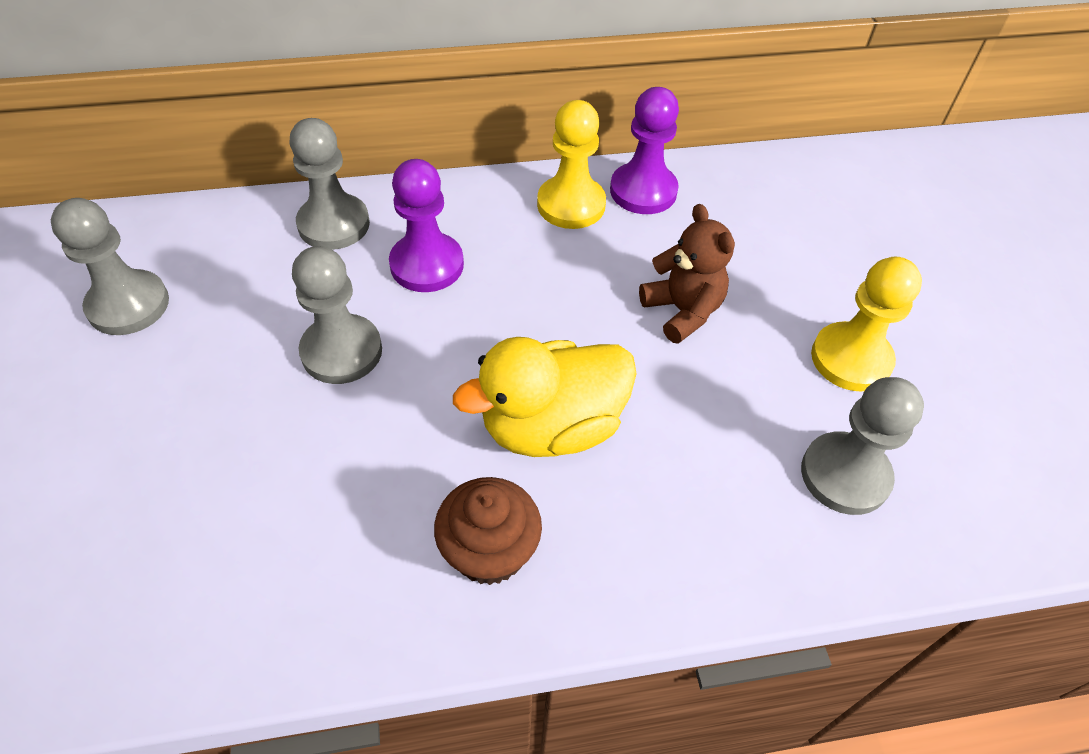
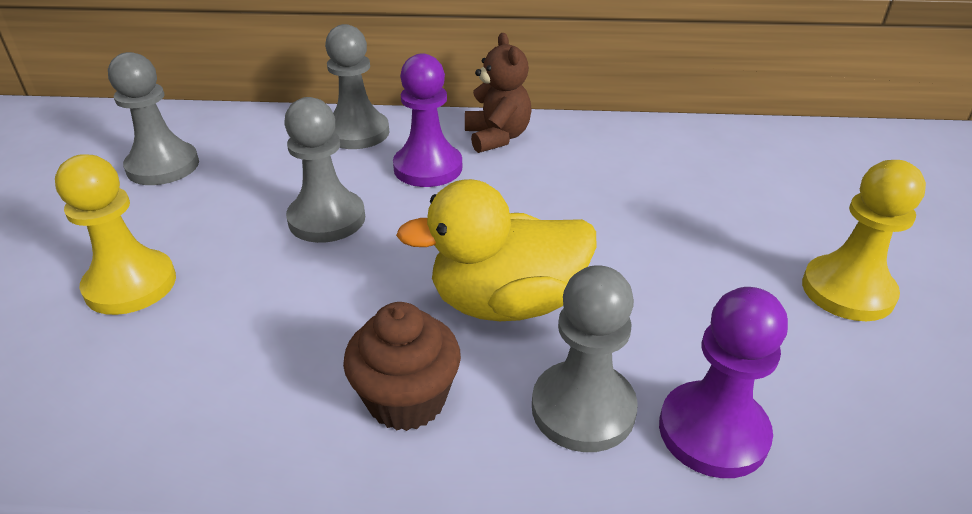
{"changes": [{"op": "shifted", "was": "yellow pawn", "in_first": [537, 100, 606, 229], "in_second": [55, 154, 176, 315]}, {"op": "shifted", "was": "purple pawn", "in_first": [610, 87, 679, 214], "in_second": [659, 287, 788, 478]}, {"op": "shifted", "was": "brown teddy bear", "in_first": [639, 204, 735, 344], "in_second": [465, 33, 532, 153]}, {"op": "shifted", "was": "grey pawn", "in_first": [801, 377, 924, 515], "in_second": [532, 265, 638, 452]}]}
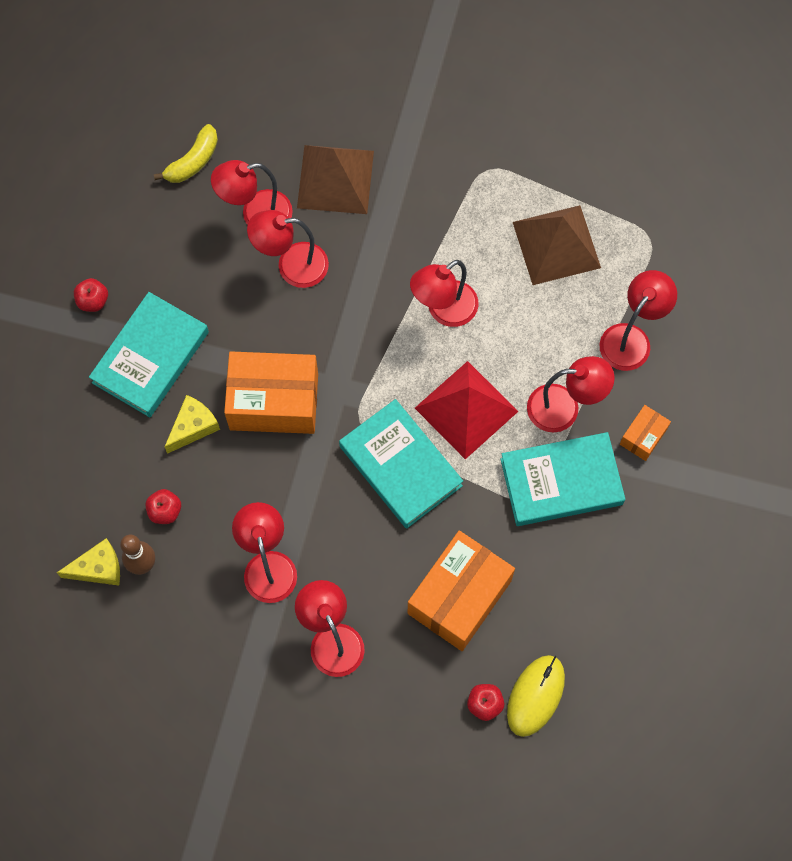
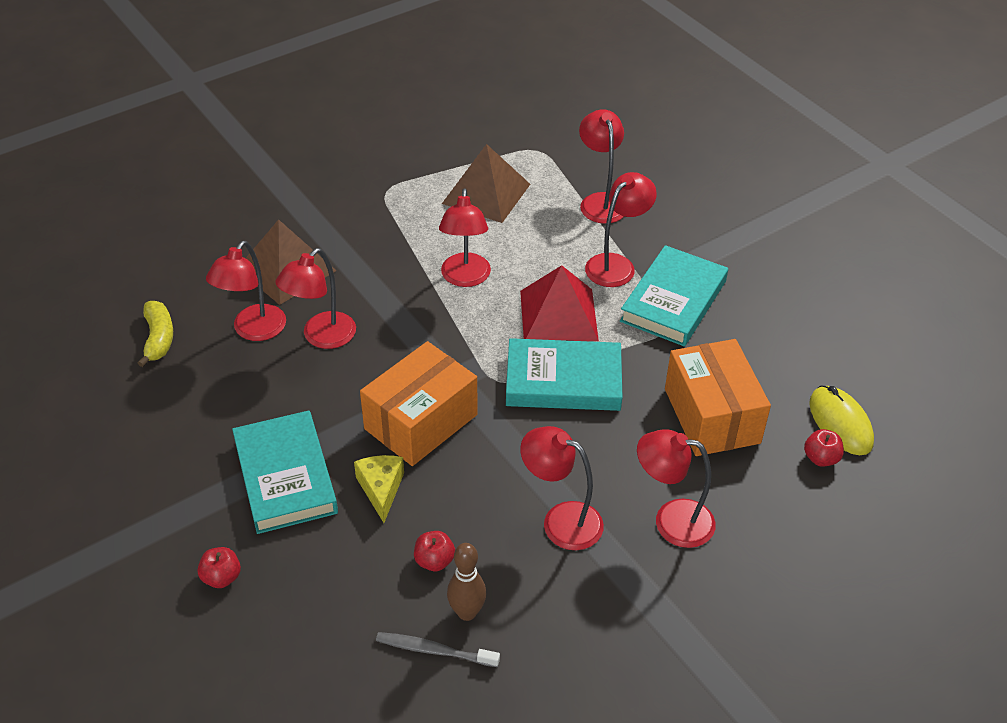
{"changes": [{"op": "swapped", "was": "yellow cheese", "now": "grey toothbrush", "in_first": [57, 538, 120, 586], "in_second": [376, 632, 500, 667]}, {"op": "shifted", "was": "red apple", "in_first": [74, 278, 108, 312], "in_second": [197, 547, 241, 588]}, {"op": "gone", "was": "orange box", "in_first": [620, 405, 671, 461]}]}
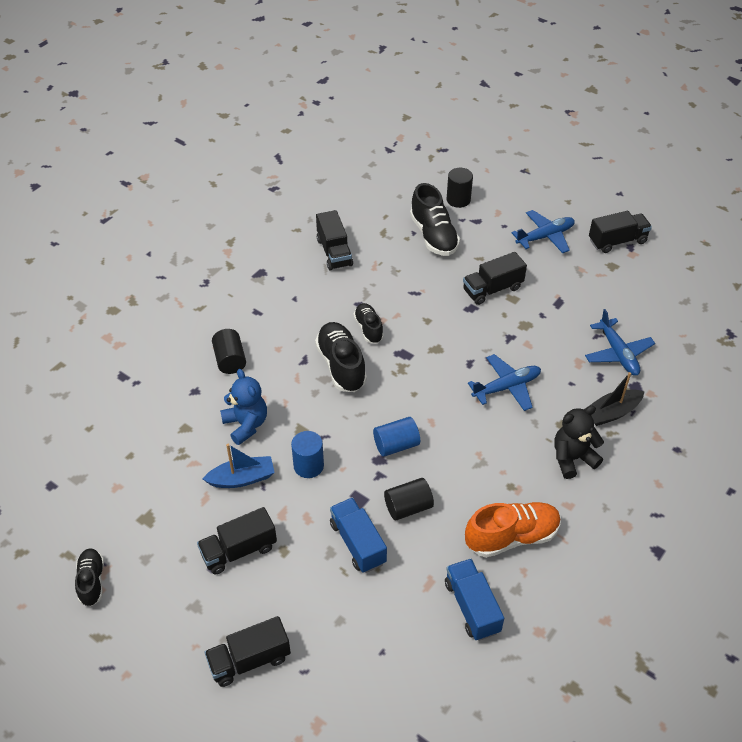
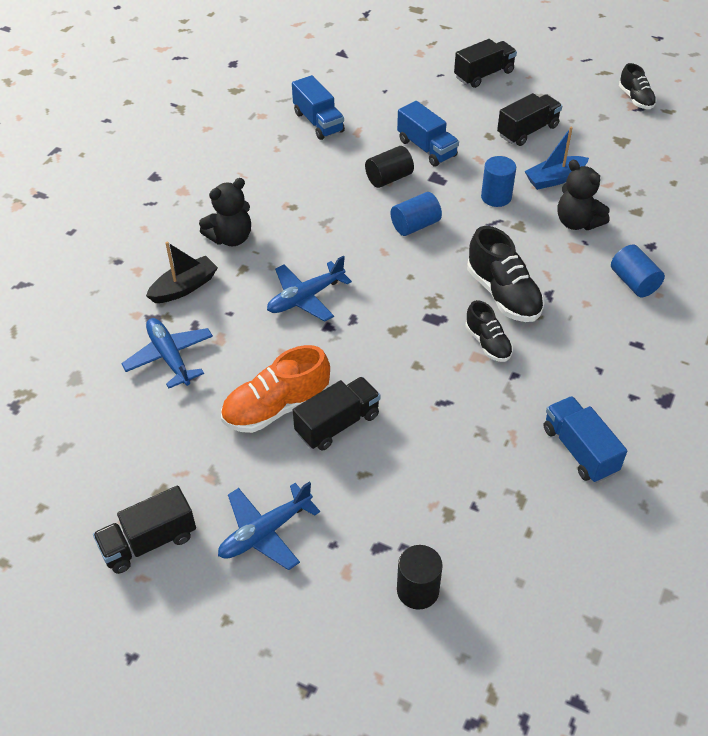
{"changes": [{"op": "repainted", "was": "black cylinder", "now": "blue cylinder", "in_first": [212, 329, 246, 374], "in_second": [611, 245, 665, 297]}, {"op": "repainted", "was": "blue teddy bear", "now": "black teddy bear", "in_first": [220, 369, 267, 445], "in_second": [557, 160, 610, 230]}, {"op": "repainted", "was": "black truck", "now": "blue truck", "in_first": [316, 210, 353, 271], "in_second": [544, 396, 627, 483]}, {"op": "gone", "was": "black shoe", "in_first": [410, 183, 460, 256]}, {"op": "shifted", "was": "orange shoe", "in_first": [465, 502, 561, 558], "in_second": [221, 345, 330, 433]}]}
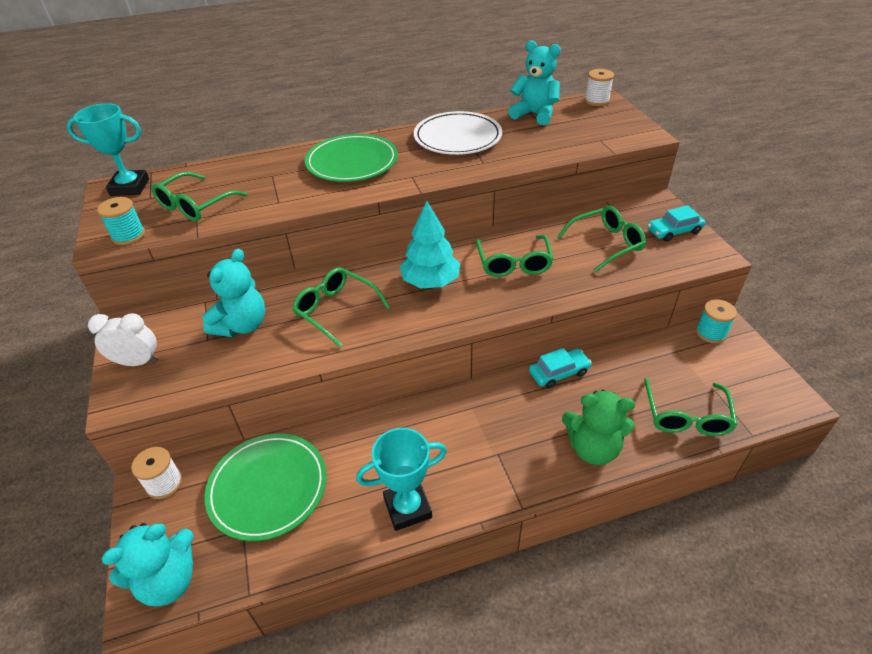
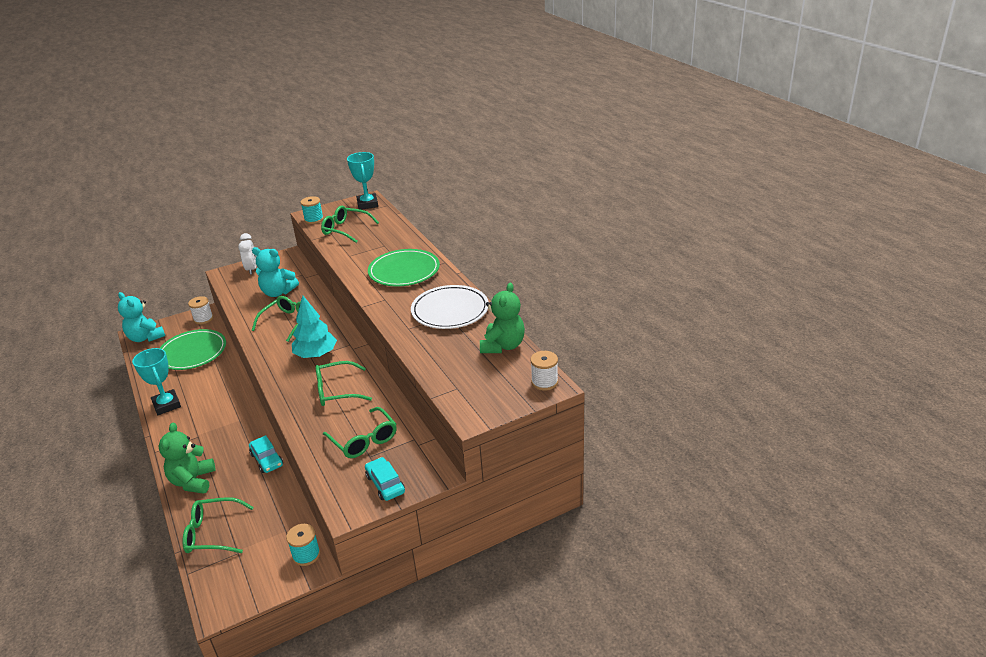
{"changes": [{"op": "repainted", "was": "turquoise teddy bear", "now": "green teddy bear", "in_first": [508, 40, 561, 125], "in_second": [480, 283, 525, 353]}]}
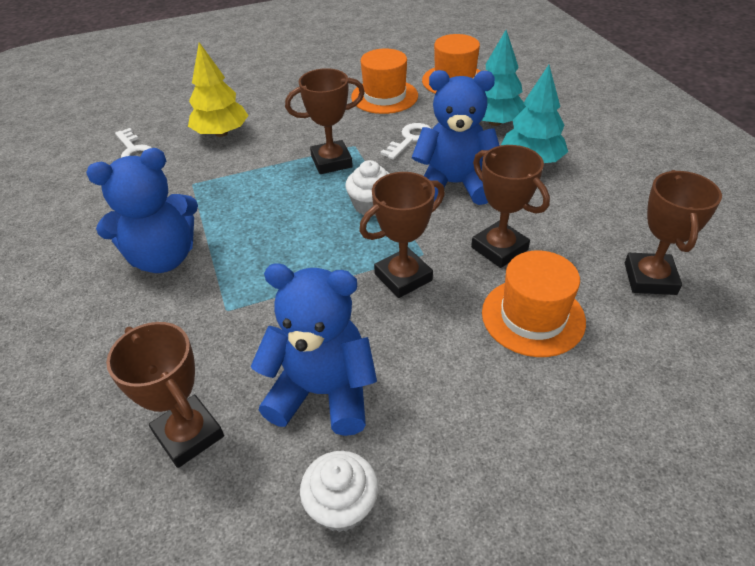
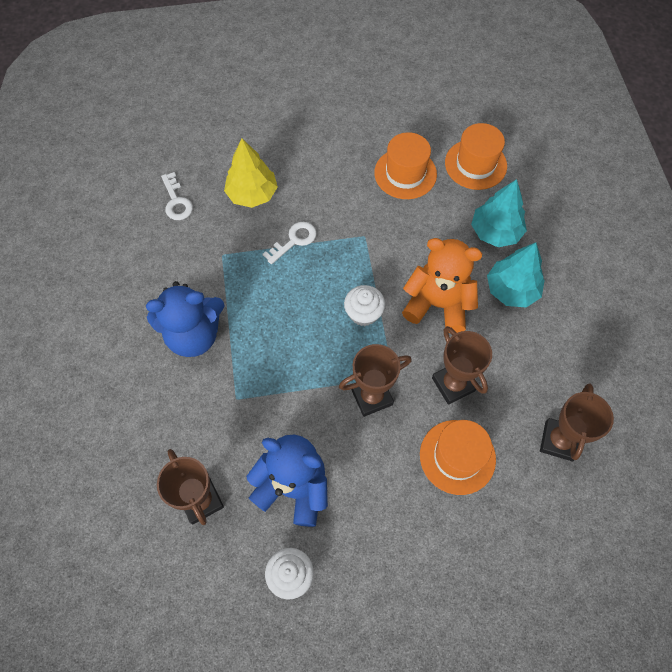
{"changes": [{"op": "gone", "was": "brown trophy", "in_first": [285, 68, 365, 174]}, {"op": "shifted", "was": "white key", "in_first": [380, 123, 432, 160], "in_second": [263, 222, 317, 264]}, {"op": "repainted", "was": "blue teddy bear", "now": "orange teddy bear", "in_first": [412, 70, 500, 205], "in_second": [402, 238, 482, 333]}]}
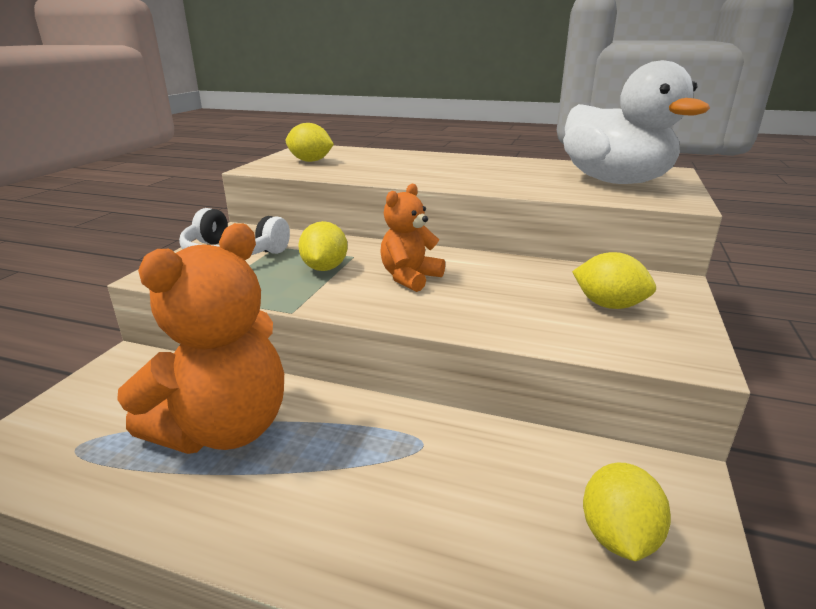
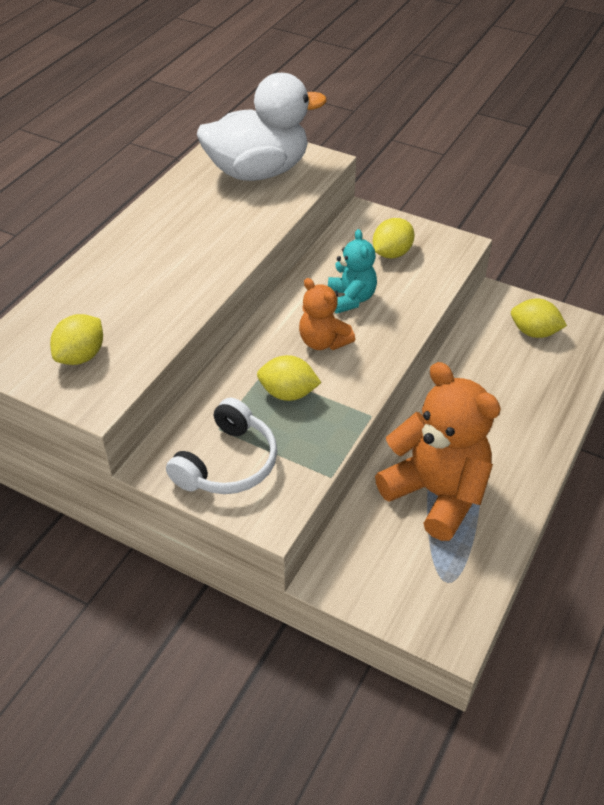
{"changes": [{"op": "new", "now": "turquoise teddy bear", "in_second": [328, 229, 377, 314]}]}
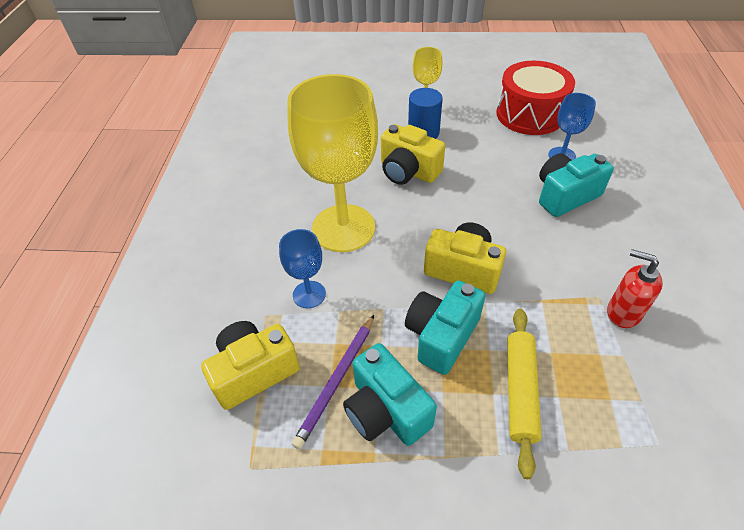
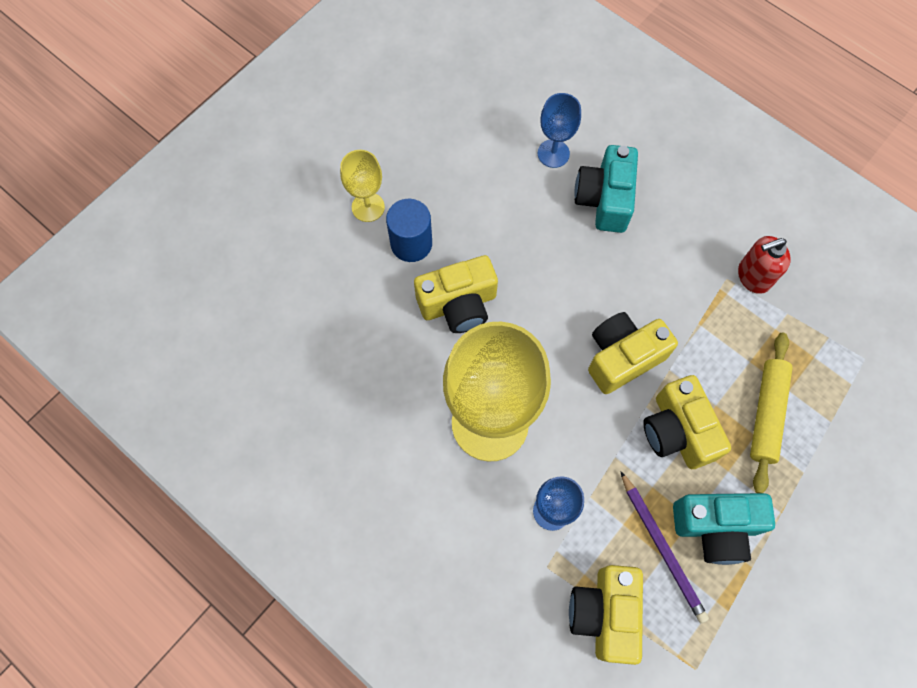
{"changes": [{"op": "repainted", "was": "turquoise camera", "now": "yellow camera", "in_first": [405, 280, 485, 375], "in_second": [643, 375, 731, 469]}, {"op": "gone", "was": "red drum", "in_first": [496, 61, 575, 135]}, {"op": "rotated", "was": "yellow rolling pin", "in_first": [507, 309, 542, 479], "in_second": [750, 333, 793, 493], "clockwise": 60}]}
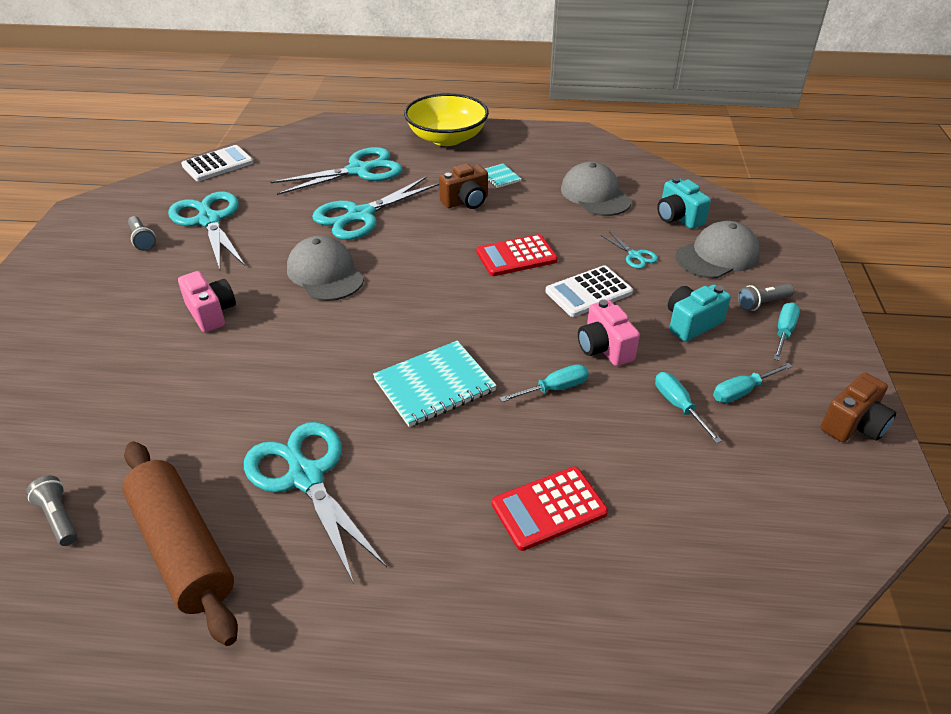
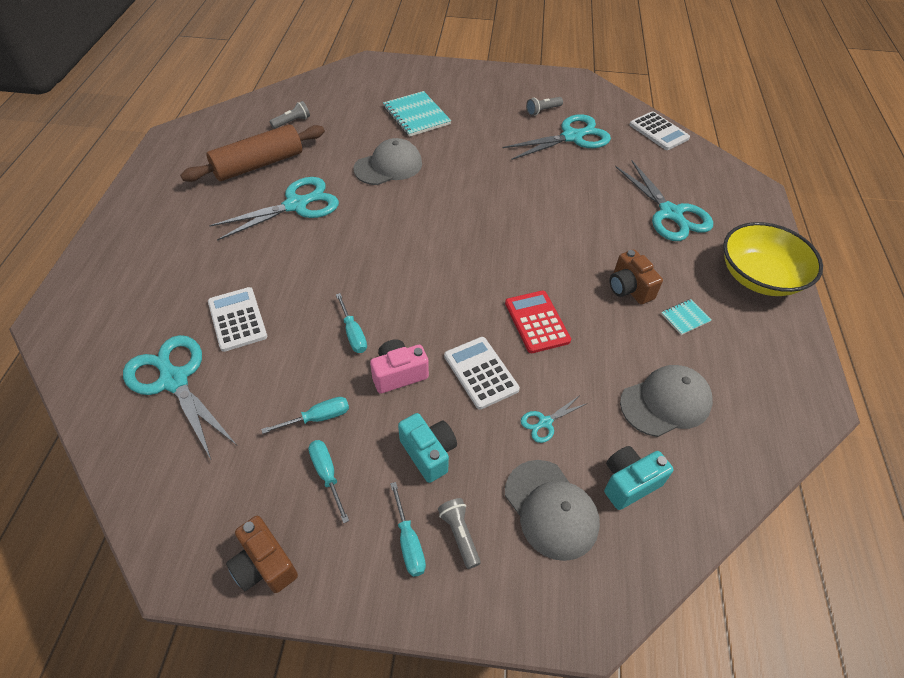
{"changes": [{"op": "gone", "was": "pink camera", "in_first": [178, 271, 236, 333]}, {"op": "shifted", "was": "grey cap", "in_first": [287, 236, 364, 301], "in_second": [353, 138, 422, 185]}, {"op": "shifted", "was": "turquoise scissors", "in_first": [312, 177, 439, 240], "in_second": [123, 335, 237, 459]}, {"op": "shifted", "was": "turquoise notebook", "in_first": [373, 341, 497, 427], "in_second": [383, 91, 451, 137]}, {"op": "repainted", "was": "red calculator", "now": "white calculator", "in_first": [492, 467, 608, 551], "in_second": [208, 287, 267, 352]}, {"op": "rotated", "was": "turquoise screwdriver", "in_first": [774, 302, 800, 361], "in_second": [390, 482, 426, 577], "clockwise": 45}]}
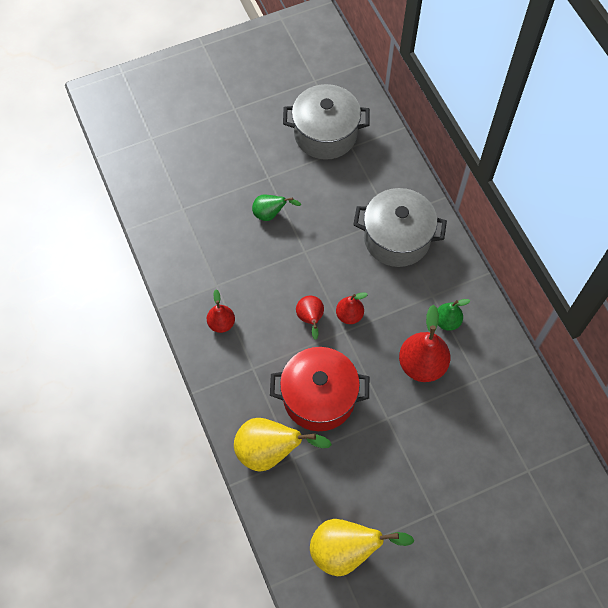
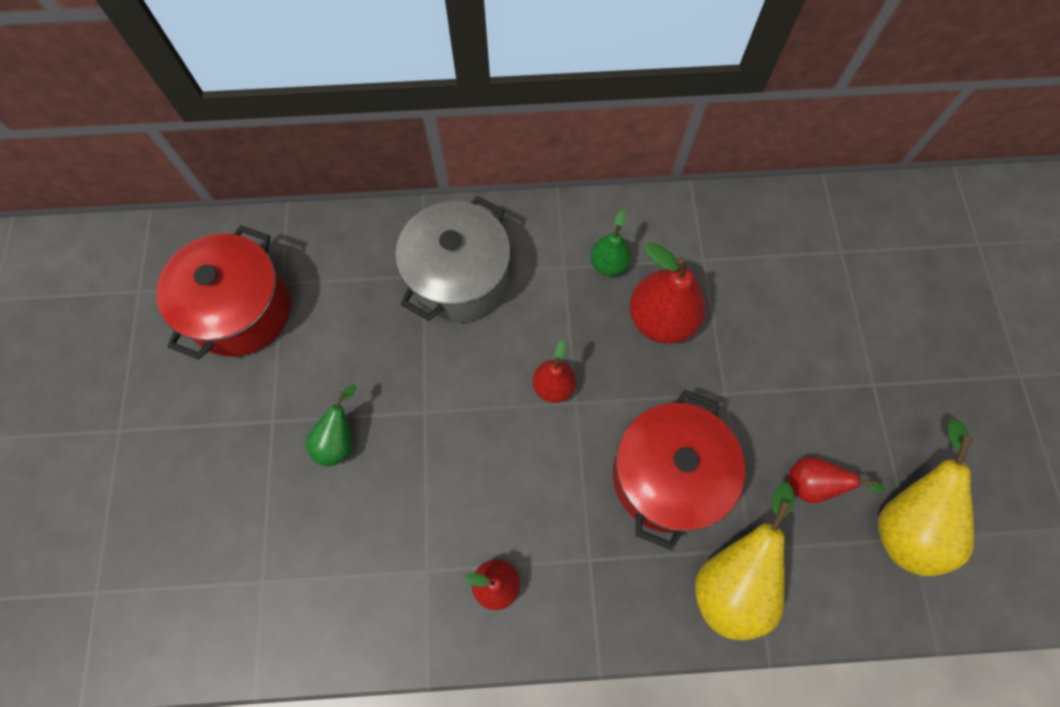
{"changes": [{"op": "repainted", "was": "grey pot", "now": "red pot", "in_first": [283, 84, 370, 160], "in_second": [156, 225, 290, 360]}, {"op": "shifted", "was": "red pear", "in_first": [296, 296, 324, 340], "in_second": [788, 456, 884, 503]}]}
